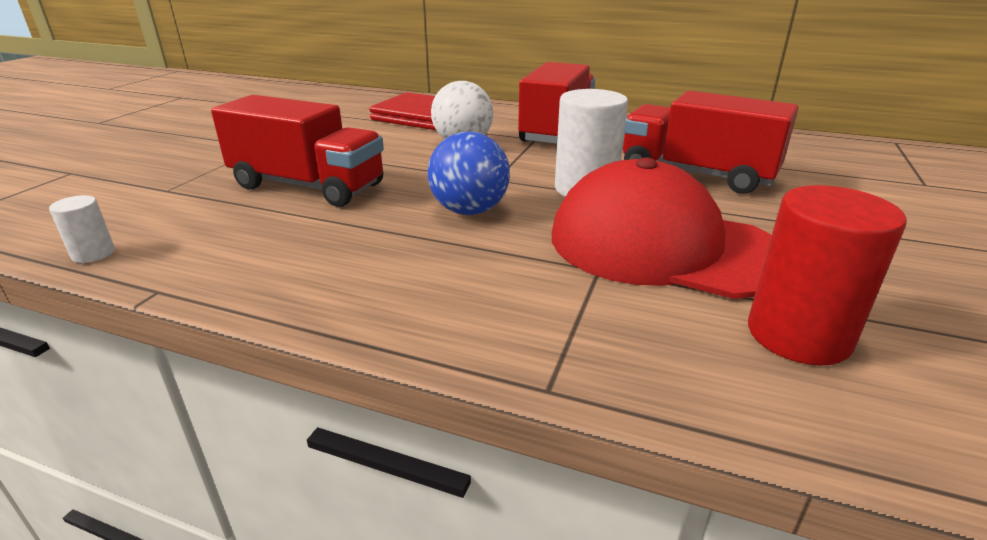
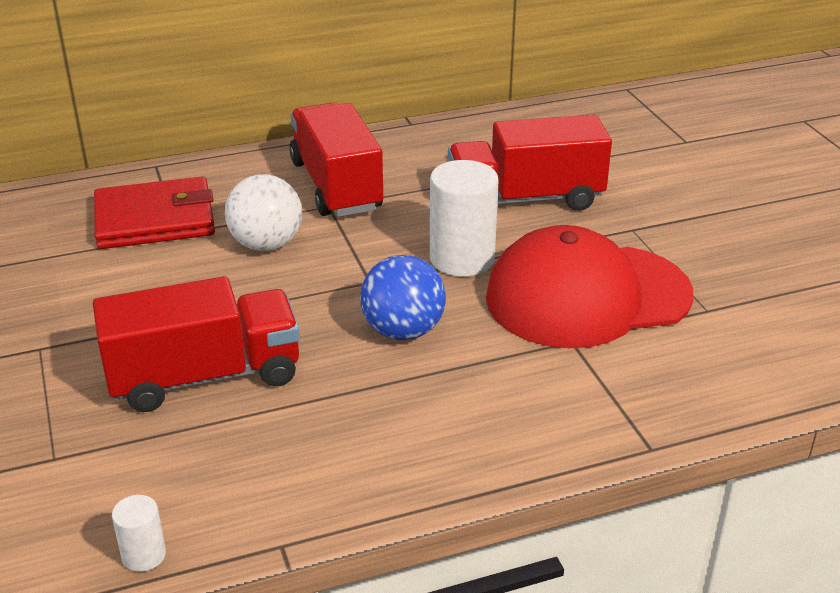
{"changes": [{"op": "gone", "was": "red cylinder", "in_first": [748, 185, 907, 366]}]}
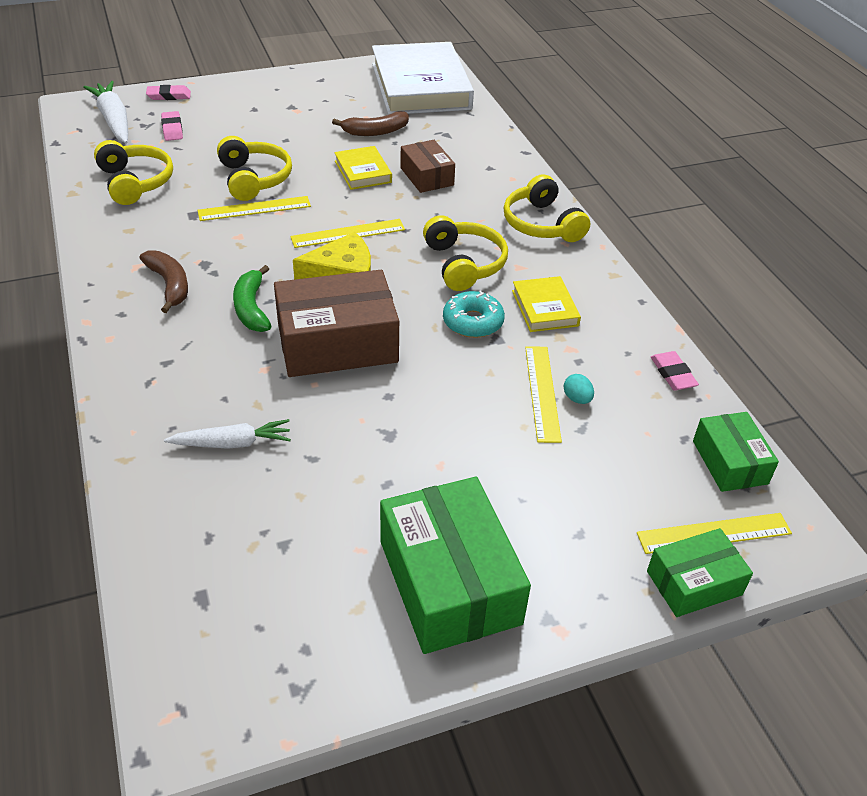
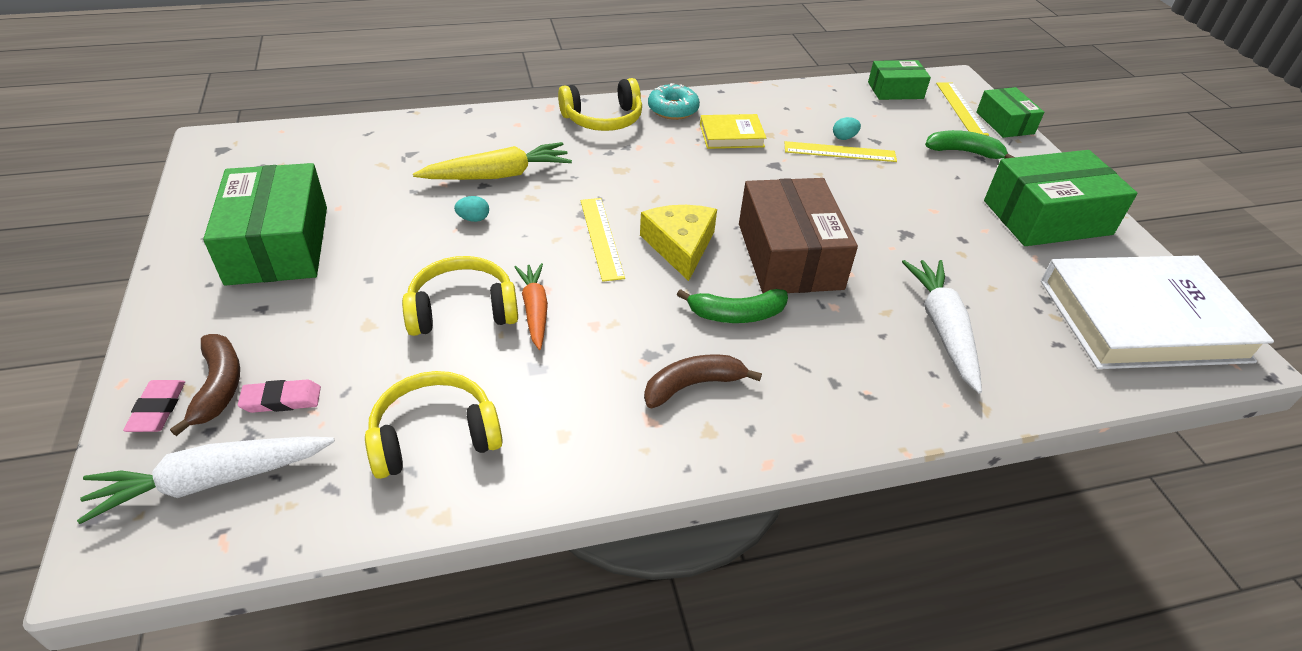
{"changes": [{"op": "scaled", "was": "white carrot", "in_first": [164, 419, 291, 449], "in_second": [902, 260, 982, 393], "ratio": 1.51}, {"op": "swapped", "was": "yellow ruler", "now": "orange carrot", "in_first": [198, 196, 311, 221], "in_second": [515, 263, 548, 350]}, {"op": "shifted", "was": "brown banana", "in_first": [332, 111, 409, 136], "in_second": [170, 334, 240, 436]}, {"op": "swapped", "was": "yellow book", "now": "turquoise egg", "in_first": [334, 146, 392, 190], "in_second": [454, 196, 489, 222]}, {"op": "shifted", "was": "white book", "in_first": [372, 42, 474, 115], "in_second": [1041, 256, 1274, 369]}, {"op": "swapped", "was": "brown box", "now": "yellow carrot", "in_first": [400, 140, 455, 193], "in_second": [413, 142, 572, 180]}, {"op": "gone", "was": "yellow headphones", "in_first": [423, 215, 508, 291]}, {"op": "shifted", "was": "turquoise donut", "in_first": [443, 290, 505, 338], "in_second": [648, 83, 700, 120]}, {"op": "gone", "was": "pink eraser", "in_first": [651, 351, 699, 391]}, {"op": "new", "now": "green box", "in_second": [203, 163, 327, 286]}, {"op": "new", "now": "green banana", "in_second": [925, 130, 1014, 159]}]}
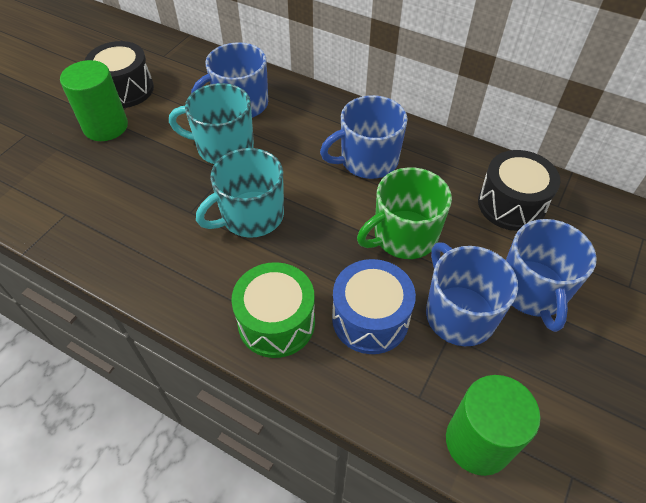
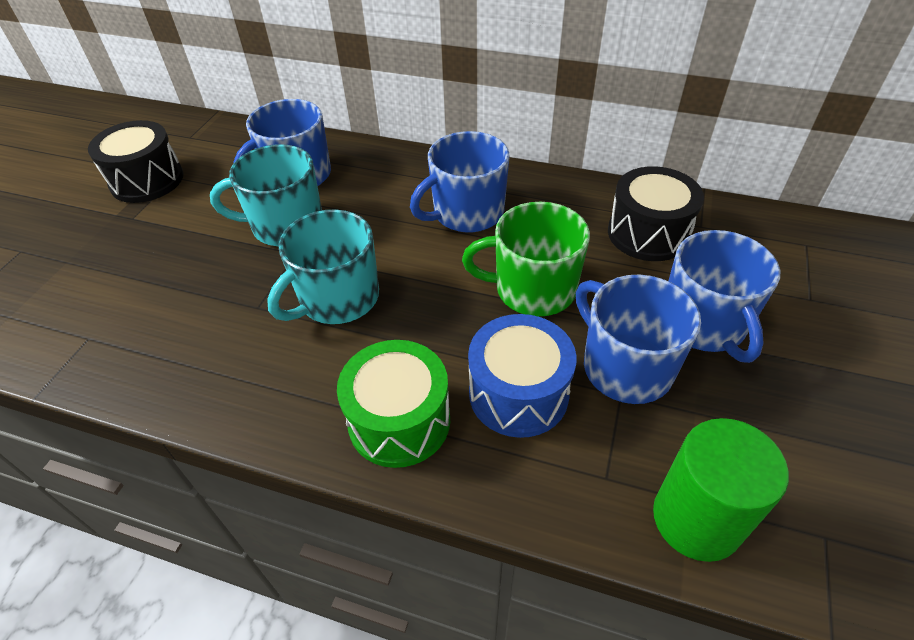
{"changes": [{"op": "gone", "was": "green cylinder", "in_first": [60, 60, 128, 141]}, {"op": "rotated", "was": "green mug", "in_first": [357, 167, 452, 259], "in_second": [462, 202, 590, 317], "clockwise": 45}]}
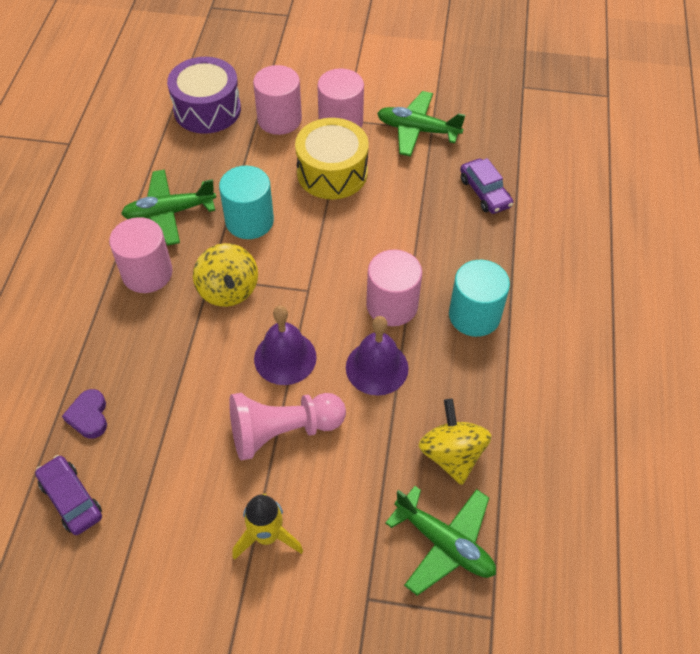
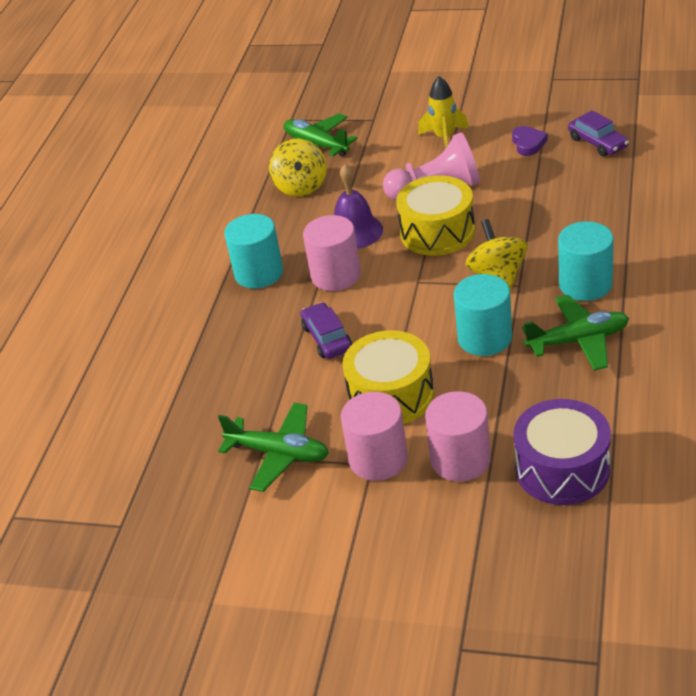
{"changes": [{"op": "shifted", "was": "purple heart", "in_first": [62, 389, 107, 439], "in_second": [512, 126, 548, 156]}, {"op": "repainted", "was": "pink cylinder", "now": "turquoise cylinder", "in_first": [109, 217, 173, 293], "in_second": [558, 221, 614, 301]}, {"op": "swapped", "was": "purple bell", "now": "yellow drum", "in_first": [254, 306, 317, 385], "in_second": [396, 175, 475, 256]}, {"op": "shifted", "was": "purple car", "in_first": [460, 158, 513, 214], "in_second": [301, 302, 352, 359]}]}
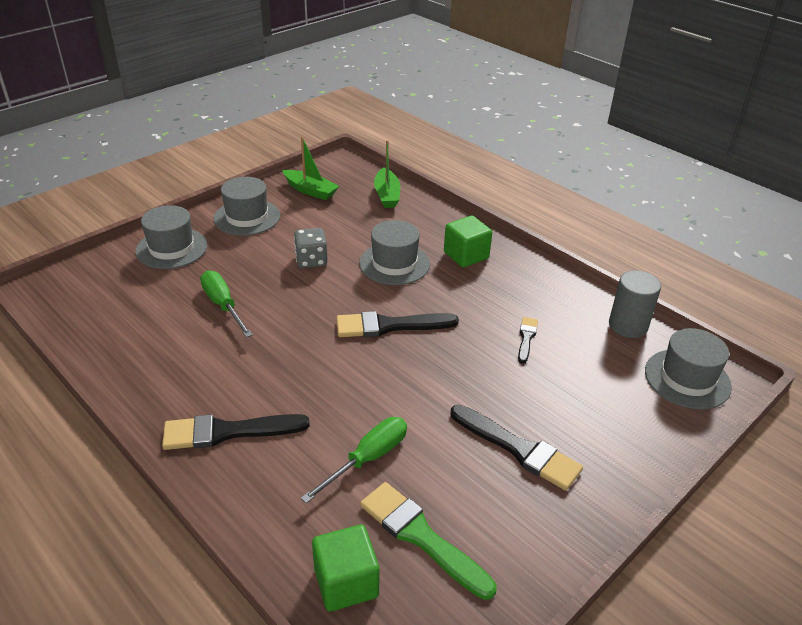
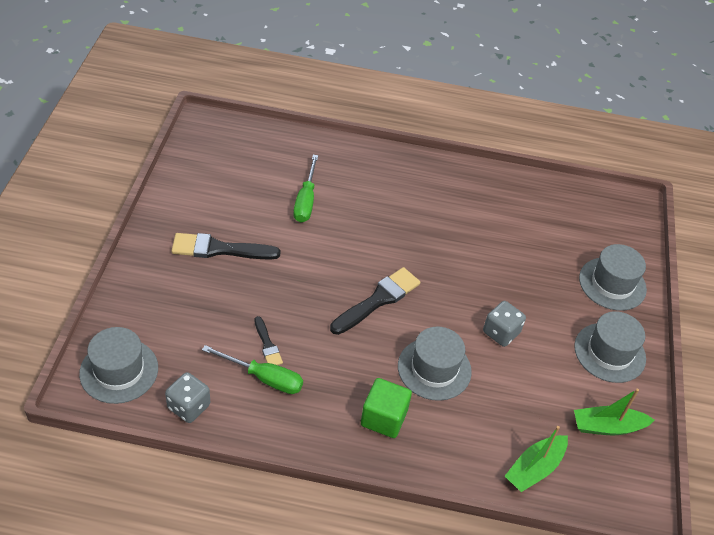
{"changes": [{"op": "gone", "was": "black brush", "in_first": [162, 414, 310, 450]}, {"op": "shifted", "was": "green screwdriver", "in_first": [200, 270, 253, 338], "in_second": [202, 345, 303, 394]}, {"op": "gone", "was": "green cube", "in_first": [312, 525, 380, 612]}, {"op": "gone", "was": "green brush", "in_first": [360, 482, 496, 600]}, {"op": "rotated", "was": "green boat", "in_first": [374, 140, 400, 208], "in_second": [505, 426, 568, 492], "clockwise": -90}, {"op": "swapped", "was": "grey cylinder", "now": "grey dice", "in_first": [609, 270, 661, 338], "in_second": [165, 372, 210, 423]}]}
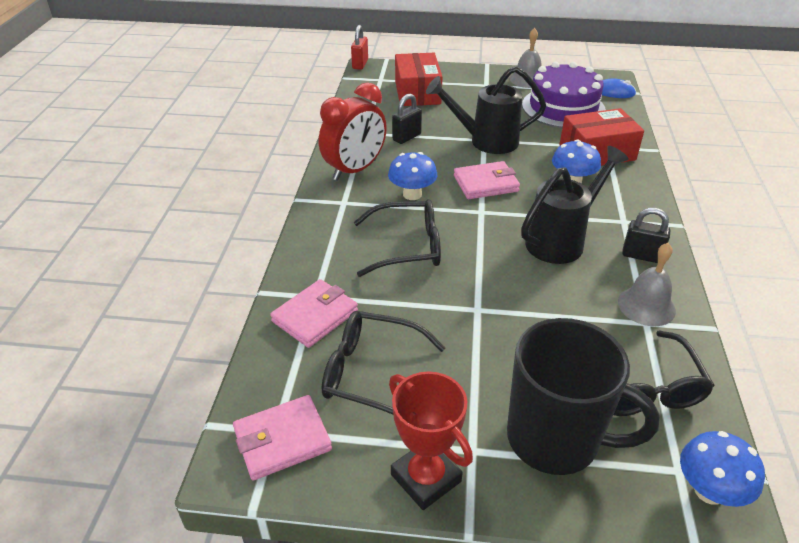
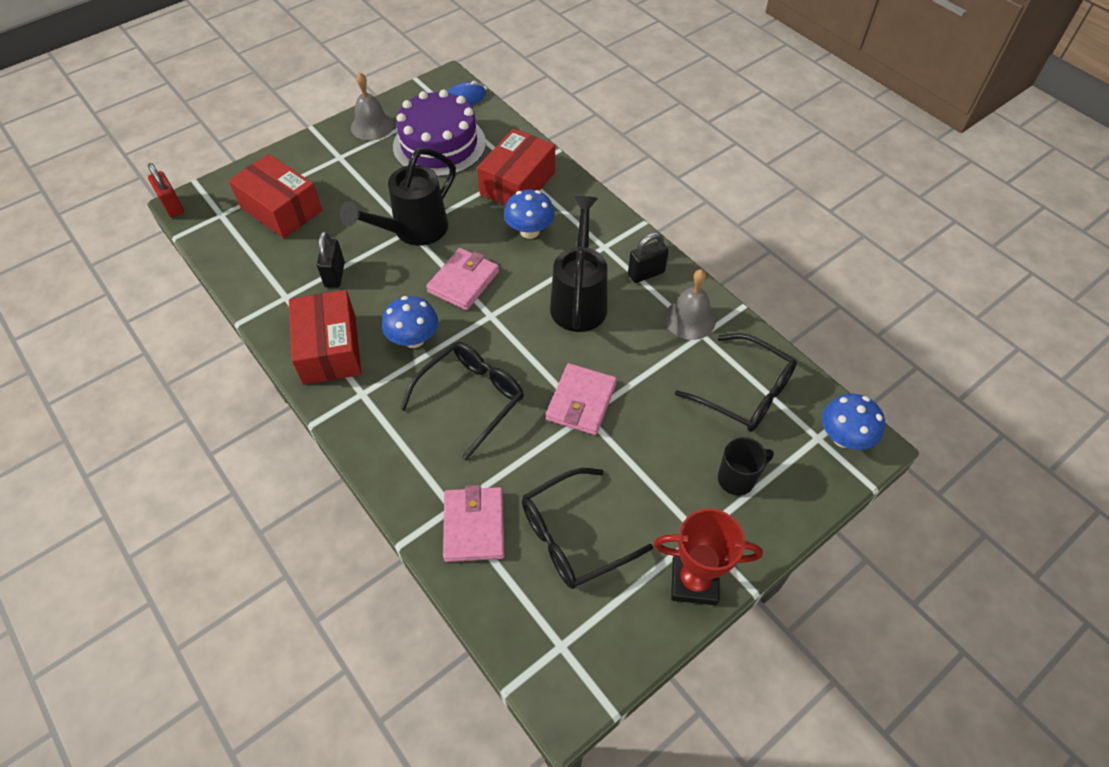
{"changes": [{"op": "shifted", "was": "pink wallet", "in_first": [233, 395, 332, 480], "in_second": [546, 363, 617, 435]}, {"op": "swapped", "was": "red clock", "now": "red box", "in_first": [319, 82, 387, 181], "in_second": [289, 290, 361, 385]}, {"op": "scaled", "was": "black mug", "in_first": [507, 318, 660, 475], "in_second": [718, 437, 774, 495], "ratio": 0.48}]}
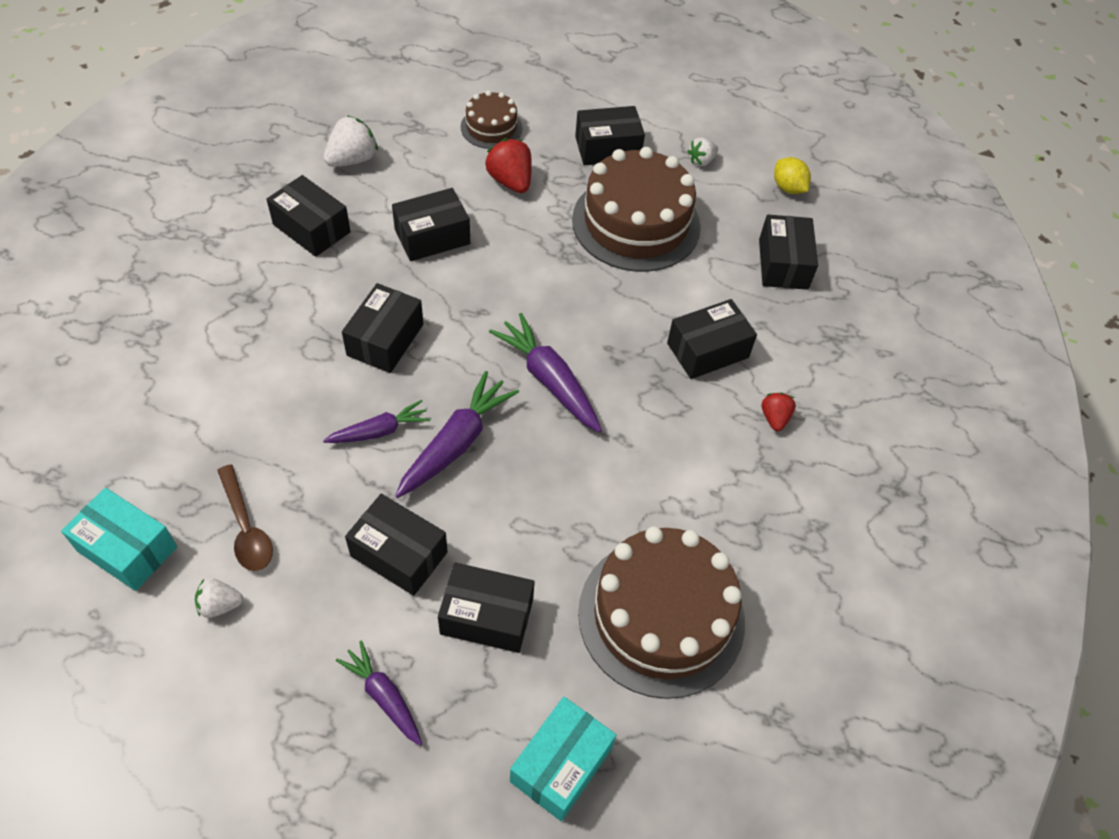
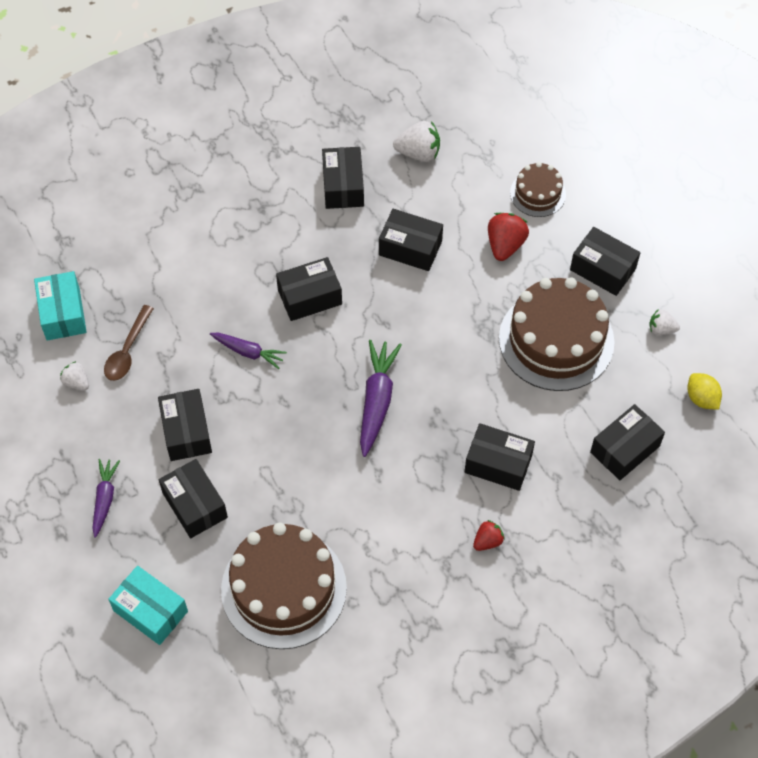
{"changes": [{"op": "gone", "was": "purple carrot", "in_first": [395, 371, 519, 498]}, {"op": "rotated", "was": "turquoise box", "in_first": [510, 697, 616, 821], "in_second": [108, 566, 188, 645], "clockwise": 45}, {"op": "rotated", "was": "yellow lemon", "in_first": [774, 157, 811, 194], "in_second": [688, 373, 722, 410], "clockwise": -45}]}
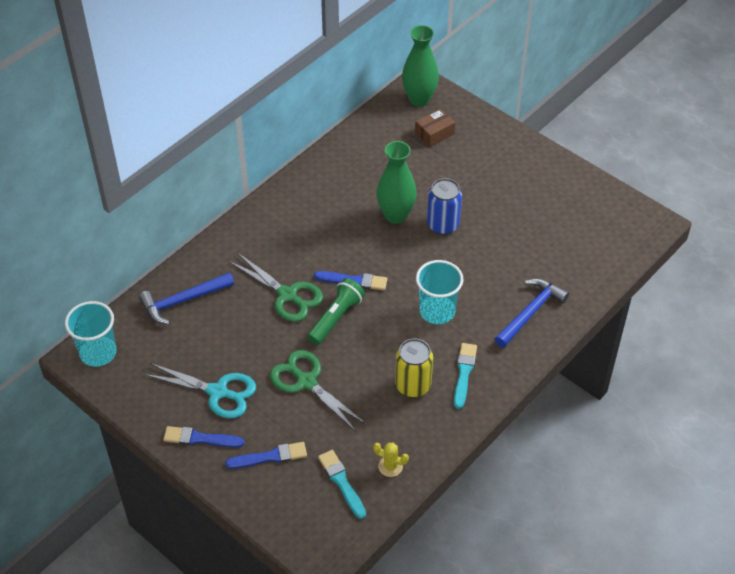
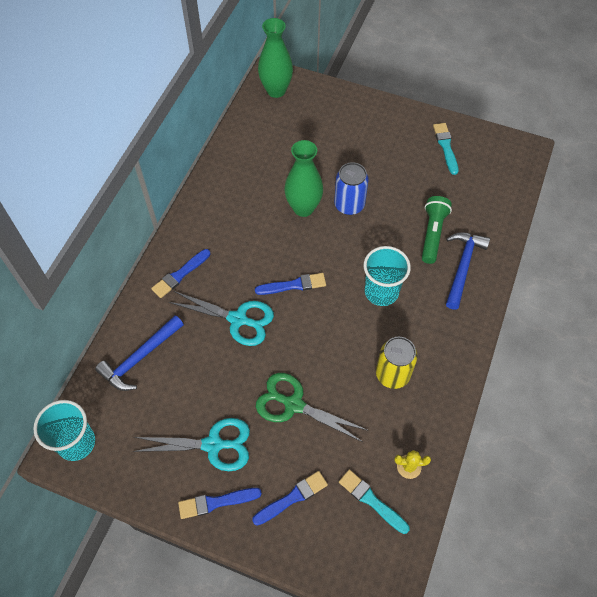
{"changes": [{"op": "repainted", "was": "green scissors", "now": "turquoise scissors", "in_first": [229, 253, 323, 322], "in_second": [169, 291, 274, 346]}, {"op": "shifted", "was": "green flashlight", "in_first": [307, 278, 365, 345], "in_second": [422, 196, 452, 264]}, {"op": "gone", "was": "brown box", "in_first": [415, 109, 455, 147]}, {"op": "shifted", "was": "turquoise brush", "in_first": [454, 343, 477, 409], "in_second": [433, 123, 459, 175]}, {"op": "new", "now": "blue brush", "in_second": [151, 249, 211, 298]}]}
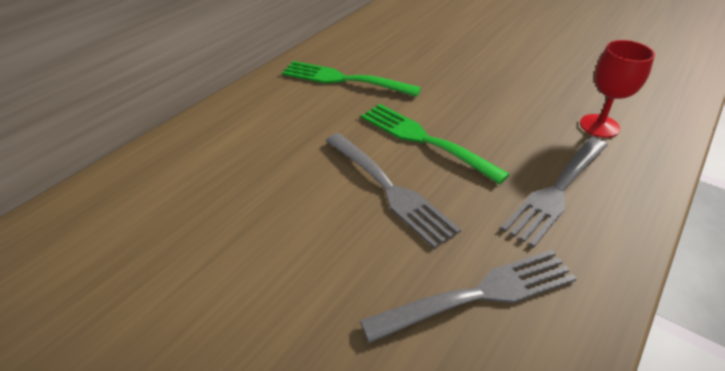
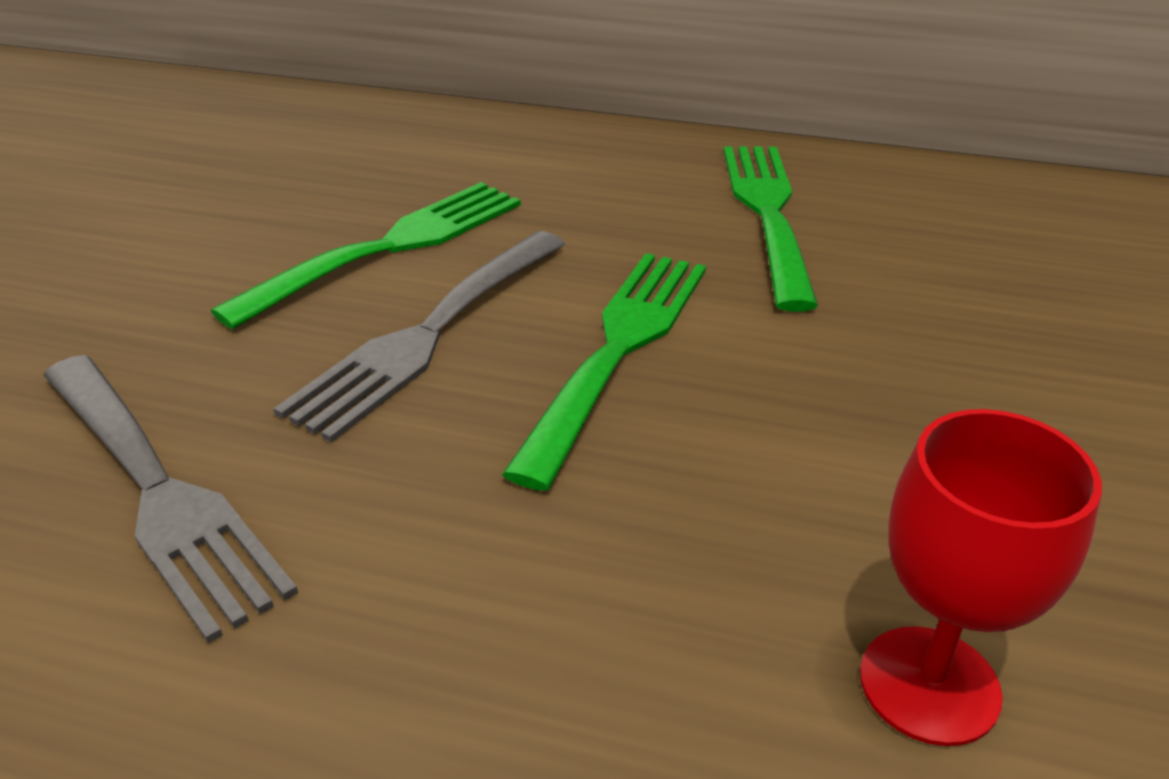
{"changes": [{"op": "gone", "was": "grey fork", "in_first": [501, 137, 608, 248]}, {"op": "new", "now": "green fork", "in_second": [211, 182, 521, 329]}]}
